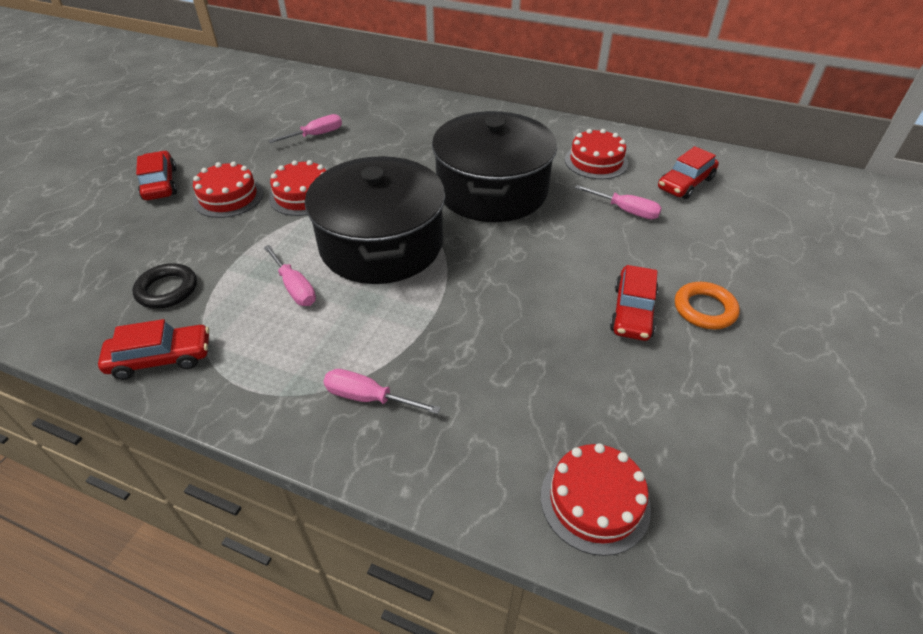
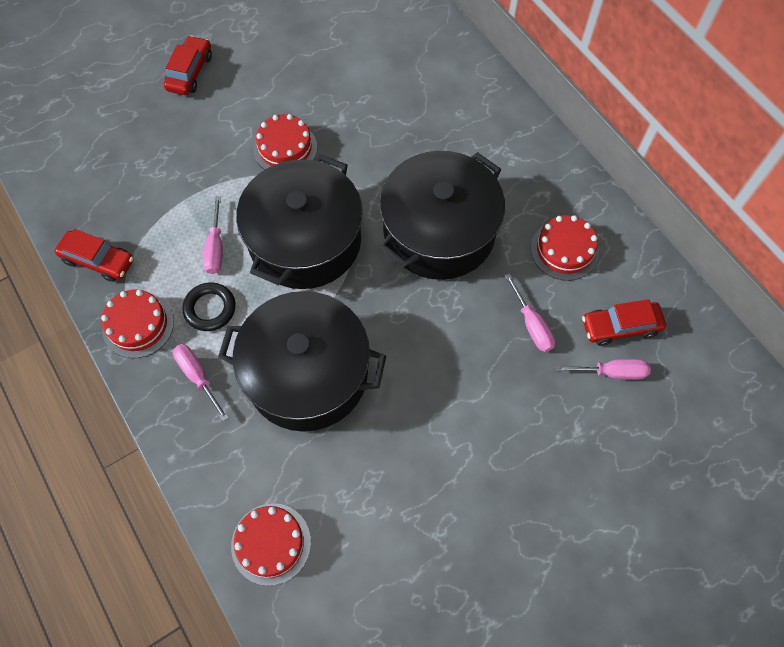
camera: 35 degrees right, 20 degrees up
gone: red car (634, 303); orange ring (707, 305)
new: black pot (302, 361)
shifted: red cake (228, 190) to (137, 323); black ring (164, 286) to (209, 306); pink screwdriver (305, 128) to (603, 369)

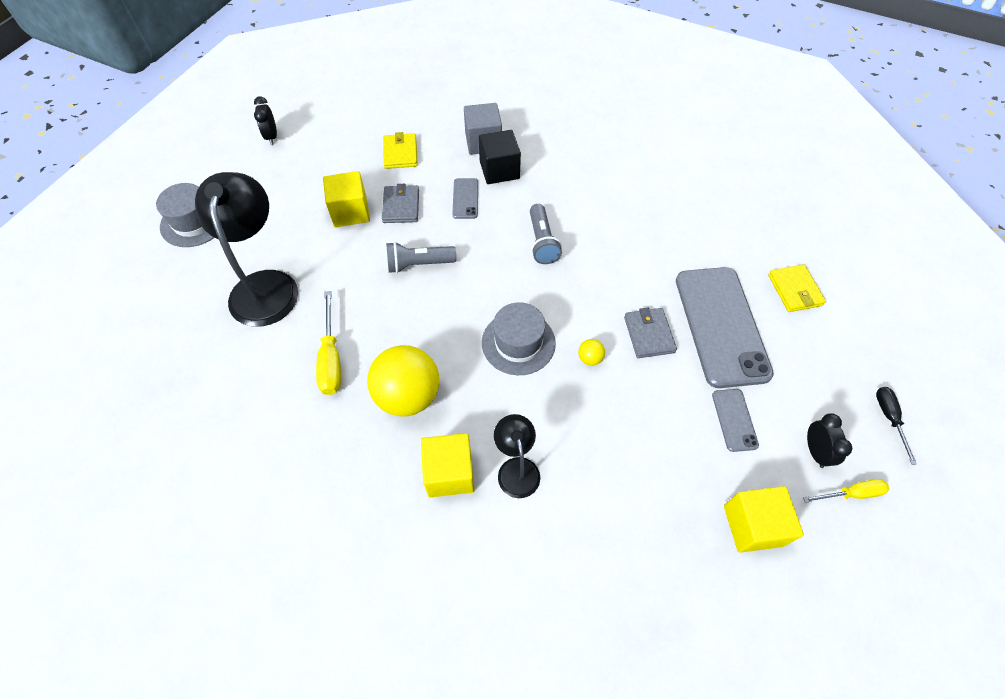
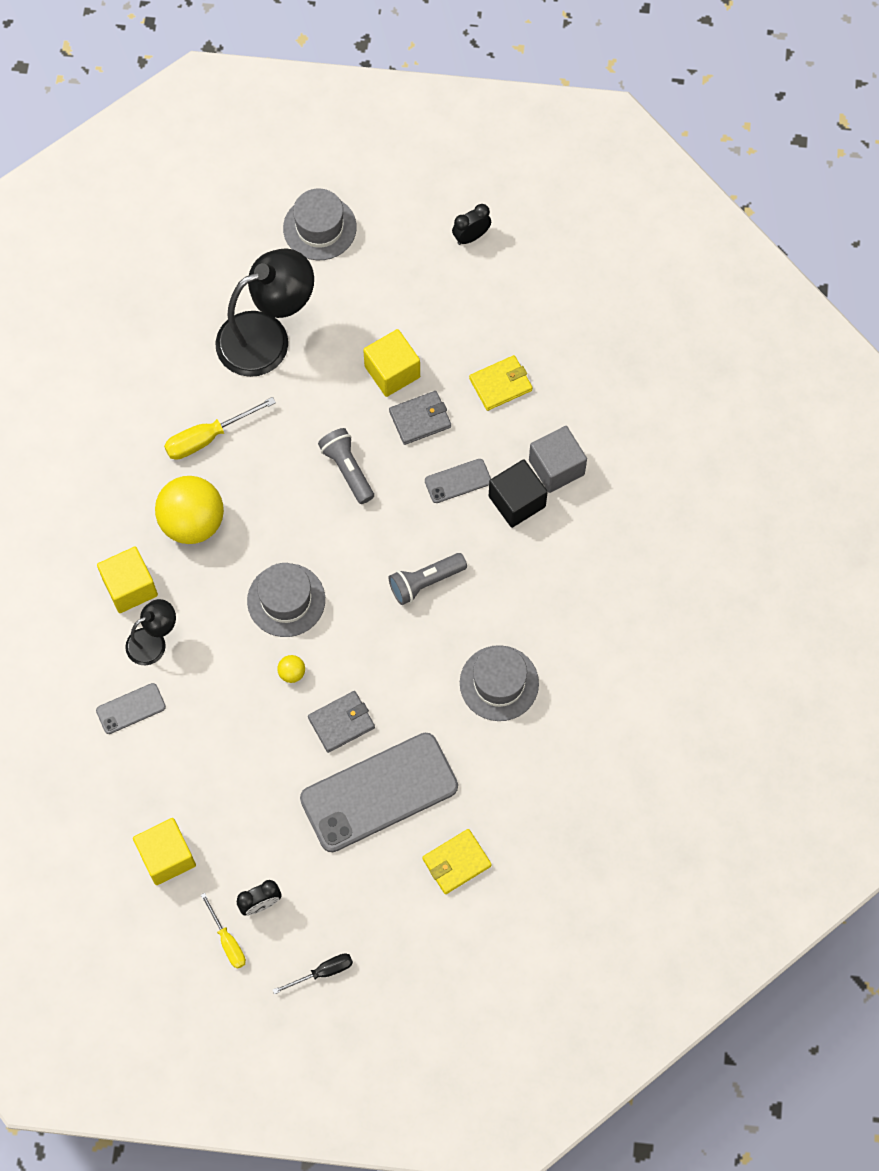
camera: 70 degrees right, 10 degrees up
new: grey hat (499, 683)
shifted: grey phone (735, 420) to (131, 708)

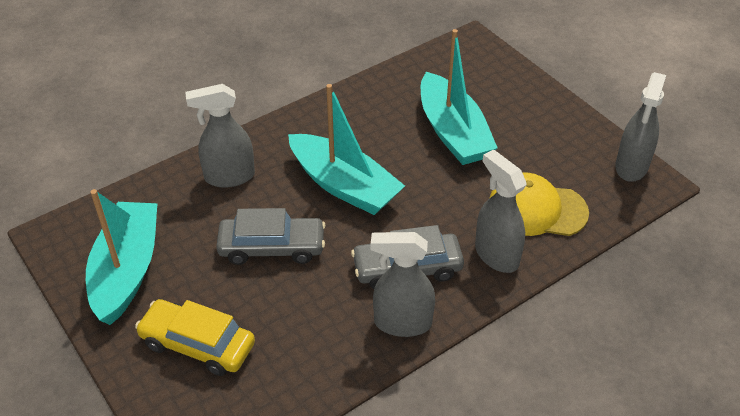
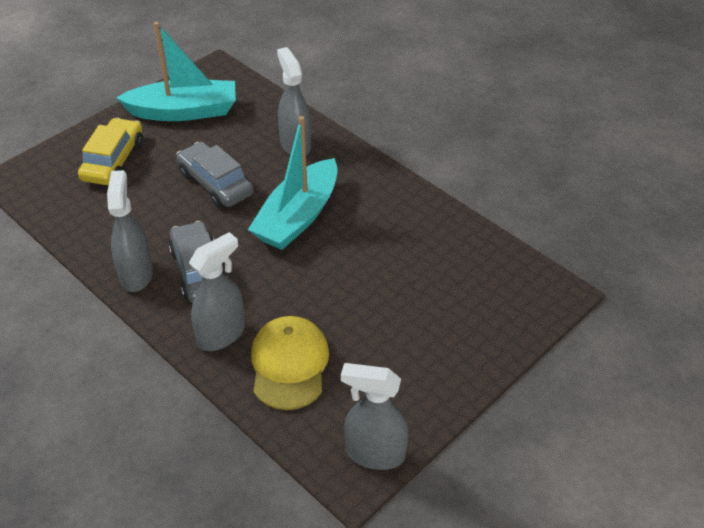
camera: 80 degrees right, 0 degrees up
gone: turquoise boat (459, 97)
rotated: grey car (271, 236) = (215, 175) 150 degrees clockwise

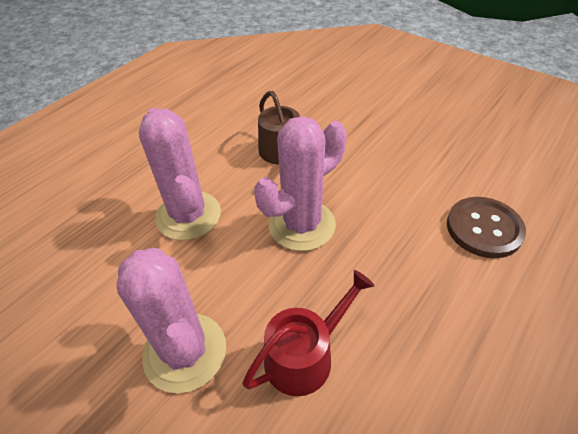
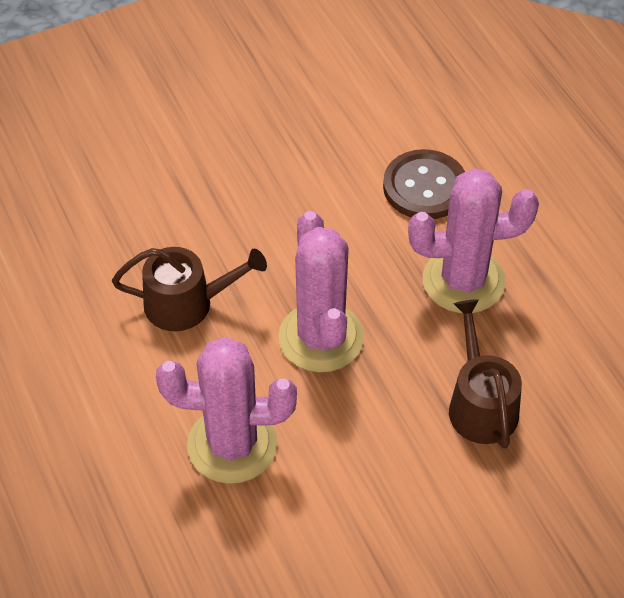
camera: 65 degrees left, 5 degrees up
shifted: pink cactus (171, 320) to (473, 240)
repainted: red watering can (308, 333) to brown watering can (485, 374)

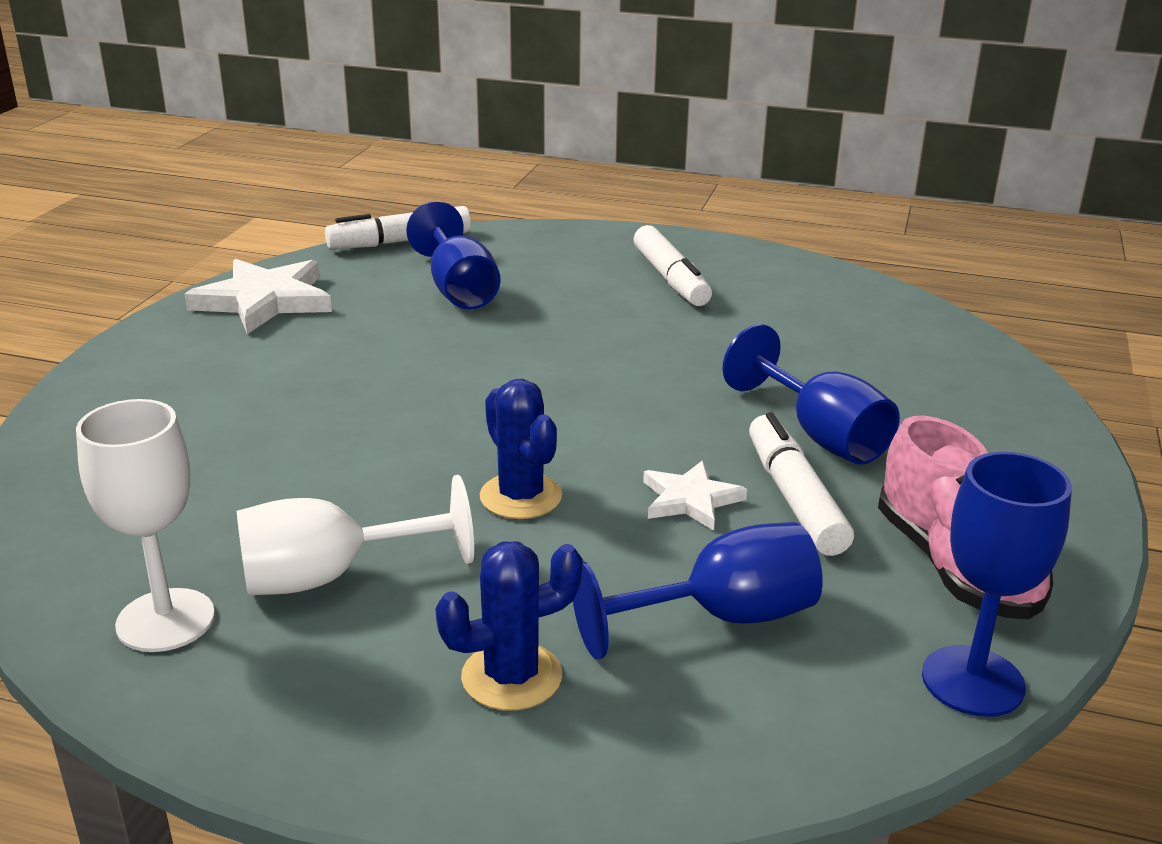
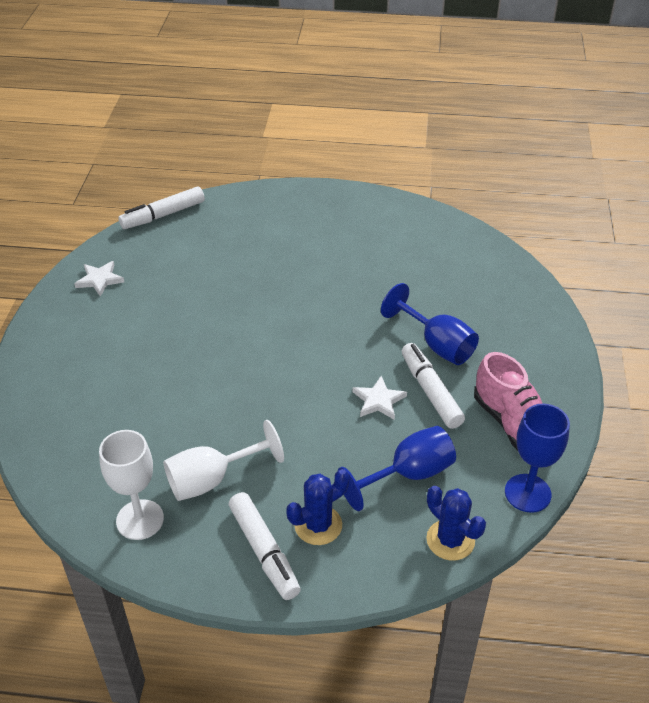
camera: 10 degrees left, 15 degrees up
gone: blue goblet (453, 255)
shifted: white marker (672, 265) to (265, 546); blue cactus (521, 449) to (456, 523)
scaled: white star (258, 296) = (99, 279) x0.57

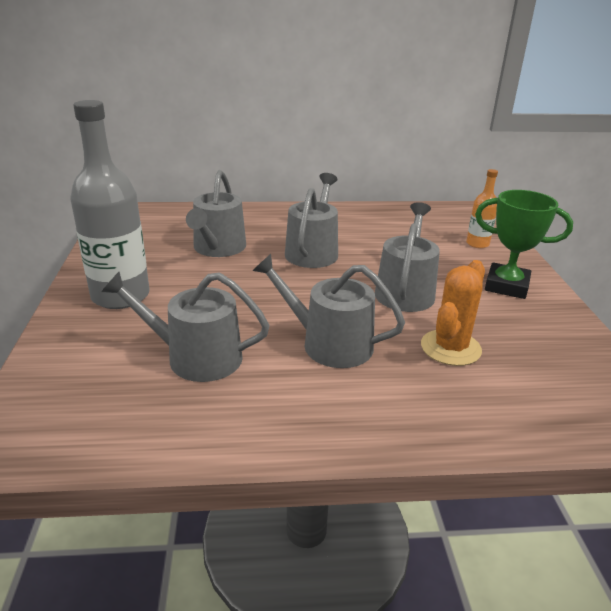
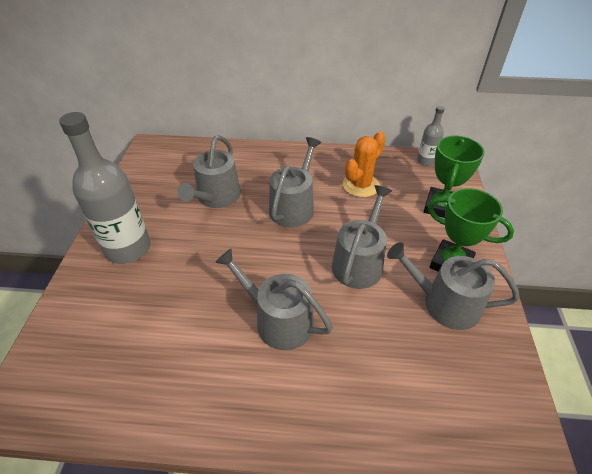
camera: 10 degrees right, 15 degrees up
new: grey bottle (431, 136)
shifted: orange cactus (453, 313) to (364, 164); grey watering can (185, 327) to (453, 286)
swapped: orange bottle (482, 208) to green trophy (454, 176)

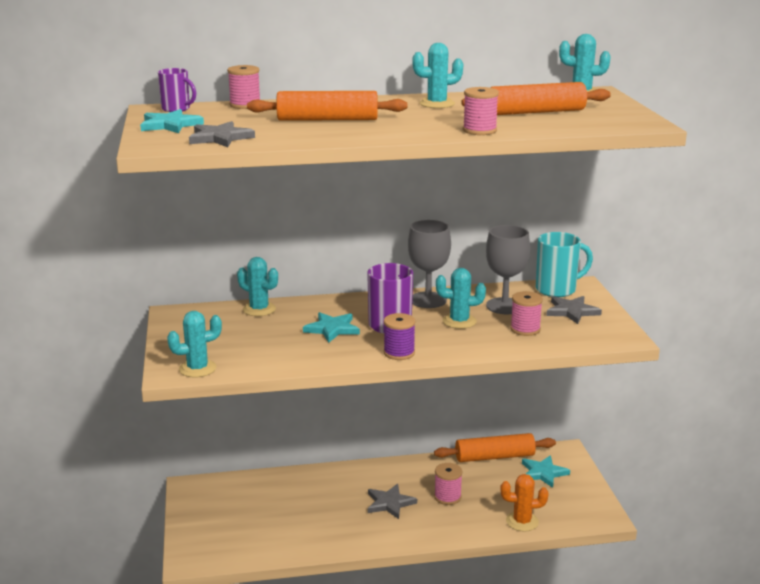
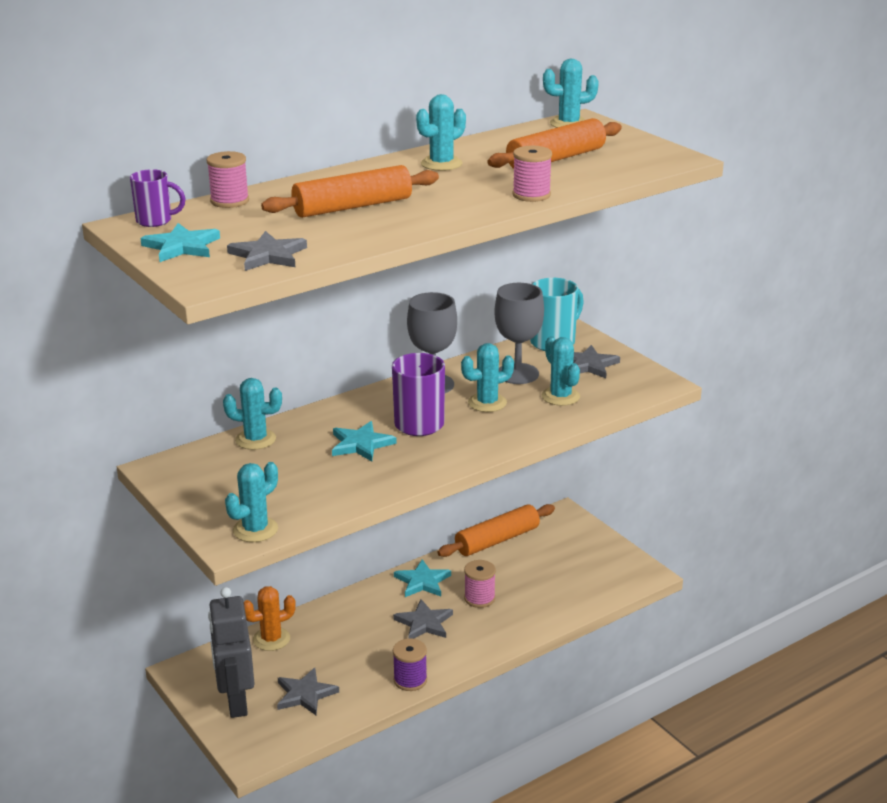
camera: 25 degrees left, 5 degrees up
new: grey robot (231, 652); grey star (308, 691)
shifted: orange cactus (524, 503) to (270, 618); purple spool (400, 336) to (410, 665); turquoise star (546, 471) to (422, 578)
swapped: pink spool (526, 313) to turquoise cactus (561, 371)

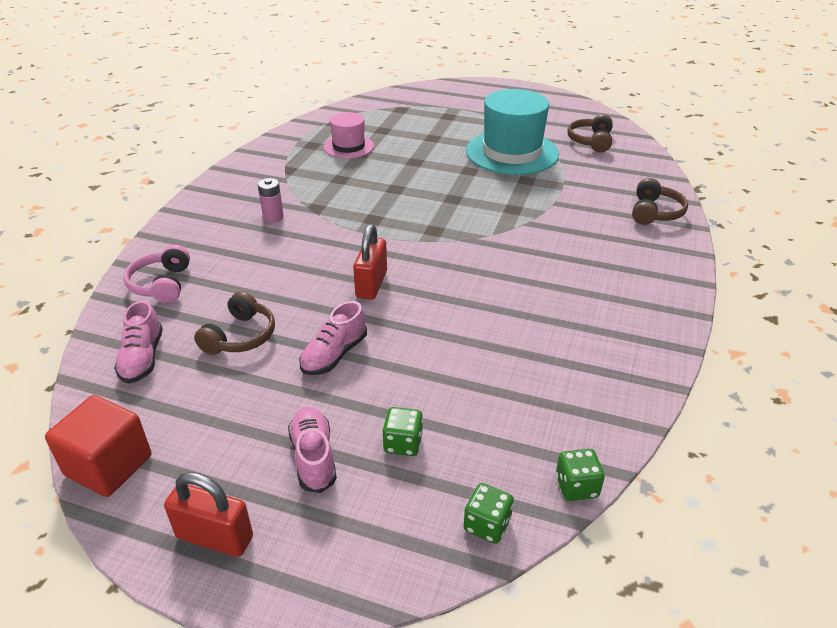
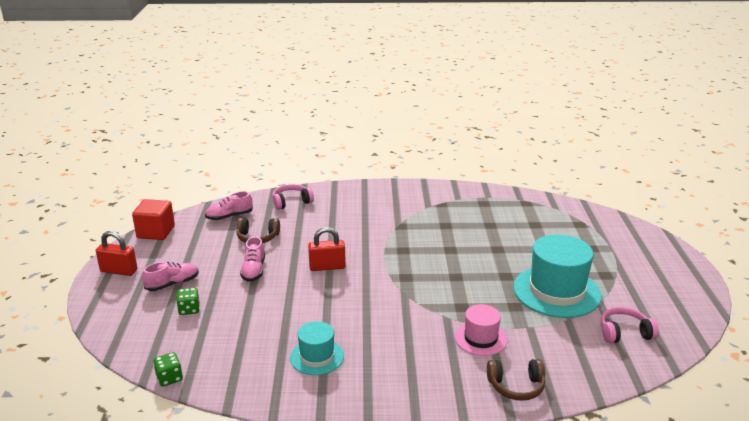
camera: 70 degrees right, 10 degrees down
gone: pink battery (271, 200); green dice (489, 513)
new: turquoise hat (317, 348)
shifted: pink hat (349, 135) to (481, 330)
repainted: brown headphones (590, 133) to pink headphones (630, 325)
rotated: red padlock (208, 514) = (116, 253) 75 degrees counterclockwise; pink shoe (333, 338) = (252, 259) 105 degrees counterclockwise

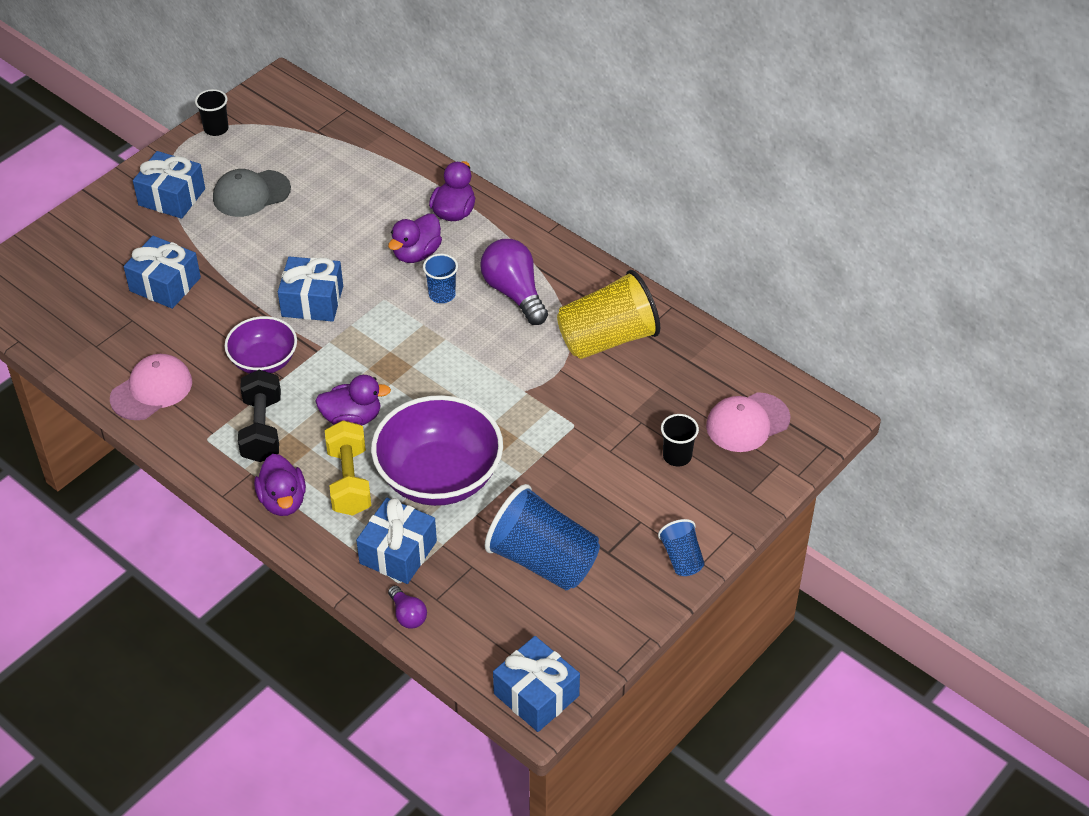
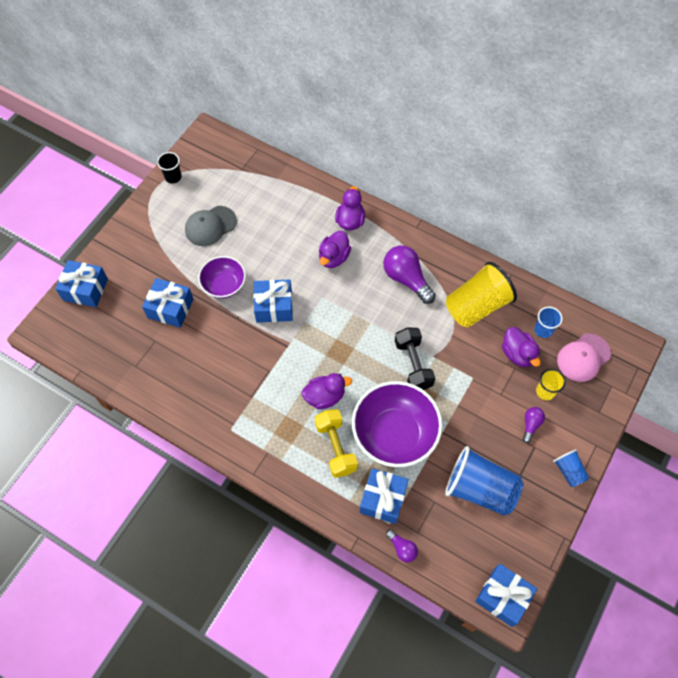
camera: 10 degrees left, 15 degrees up
gone: pink cap (151, 387)
new: purple light bulb (534, 425)
shifted: blue gift (169, 185) to (81, 283); purple bowl (261, 345) to (222, 277); black dumbbell (259, 416) to (415, 358); purple duck (280, 485) to (521, 347); blue cup (440, 278) to (548, 322)
repainted: black cup (680, 440) to yellow cup (551, 384)

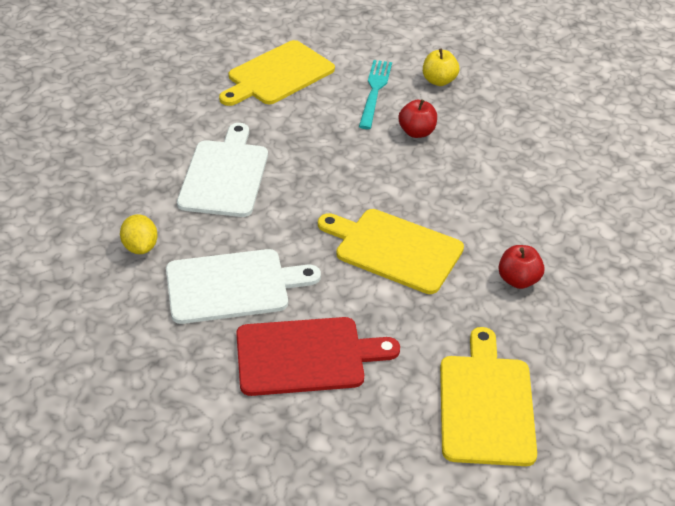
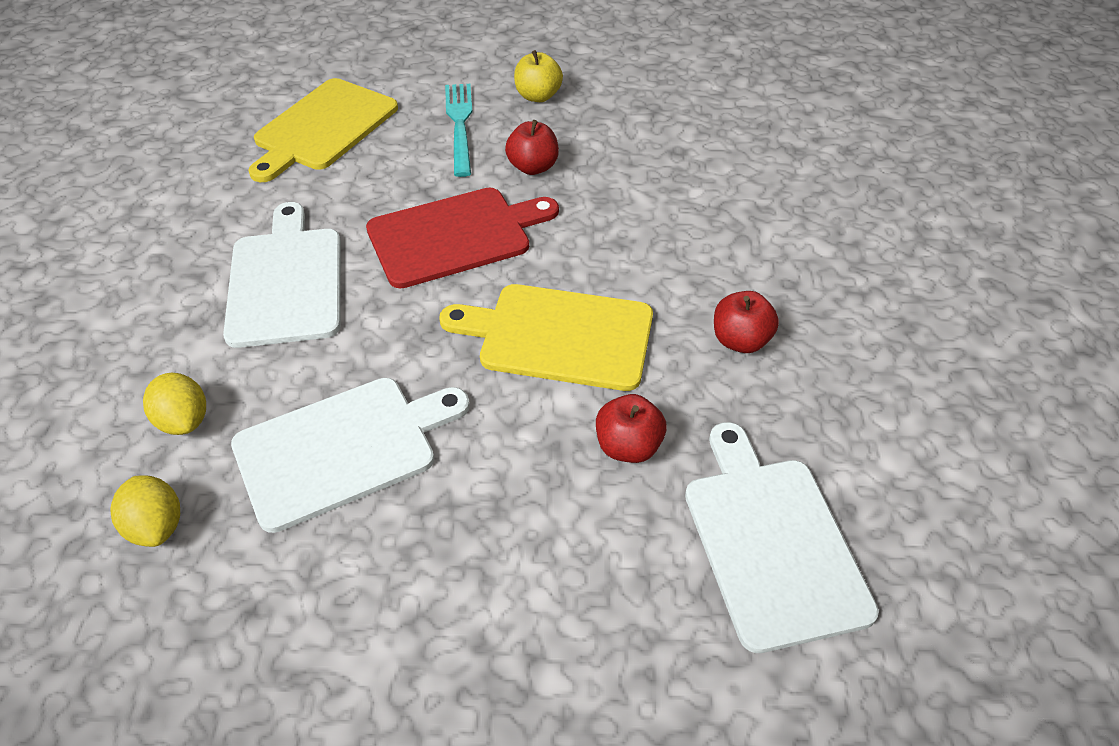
camera: 15 degrees left, 5 degrees up
new: yellow lemon (145, 511); red apple (631, 428)
shifted: red cutting board (318, 356) to (462, 238)
repainted: yellow cutting board (488, 396) to white cutting board (782, 537)

